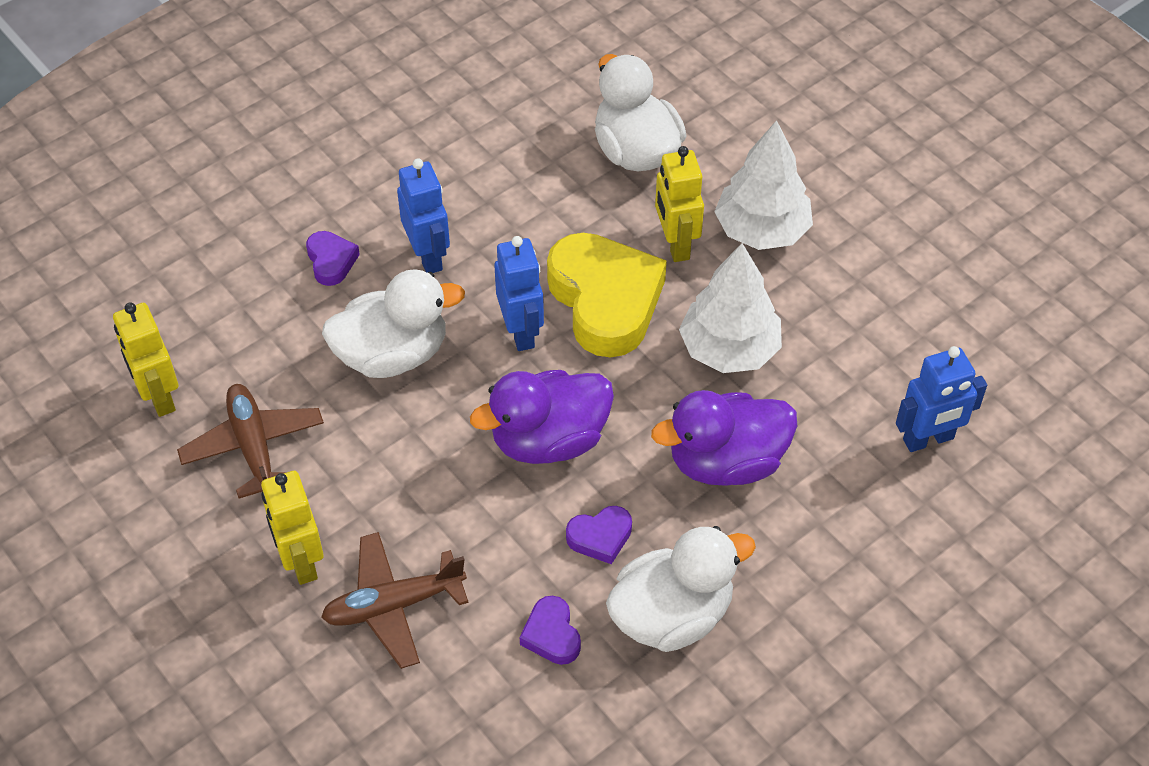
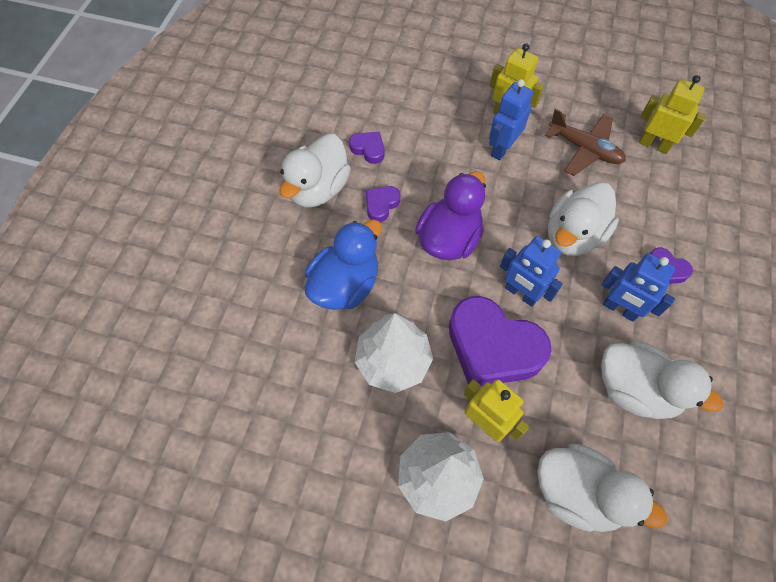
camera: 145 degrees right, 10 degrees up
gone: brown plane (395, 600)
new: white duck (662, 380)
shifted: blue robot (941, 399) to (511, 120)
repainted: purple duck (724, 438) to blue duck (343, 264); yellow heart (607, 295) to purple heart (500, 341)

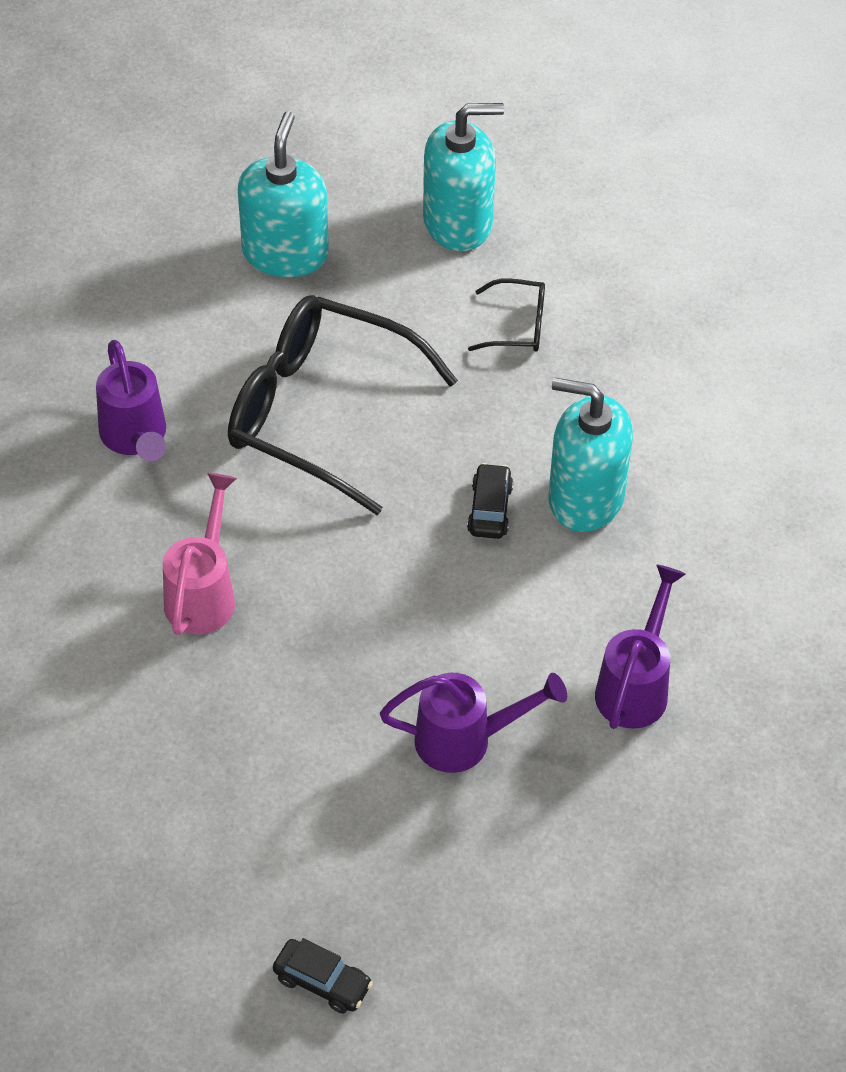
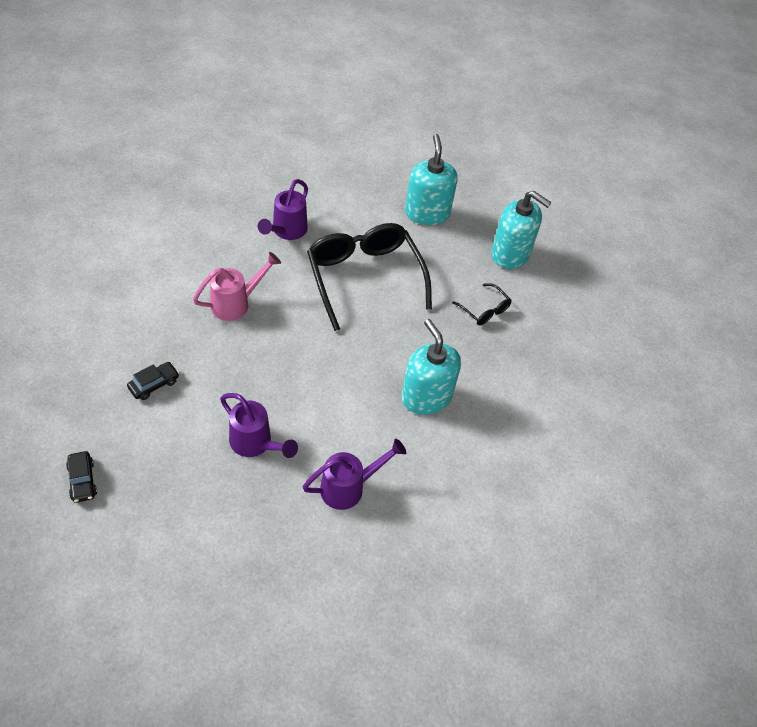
camera: 40 degrees right, 0 degrees up
shifted: black car (490, 501) to (153, 381)
rotated: turquoise soap dispenser (283, 194) = (431, 179) 60 degrees counterclockwise

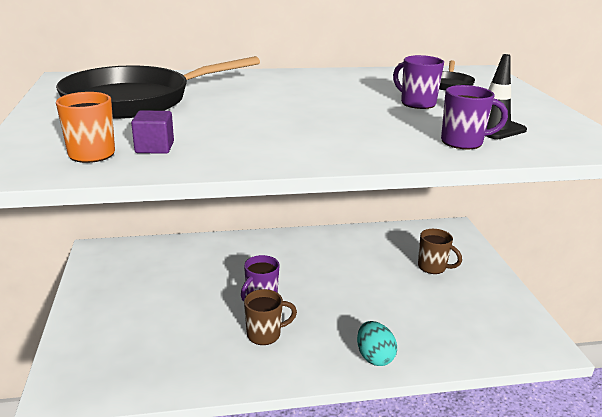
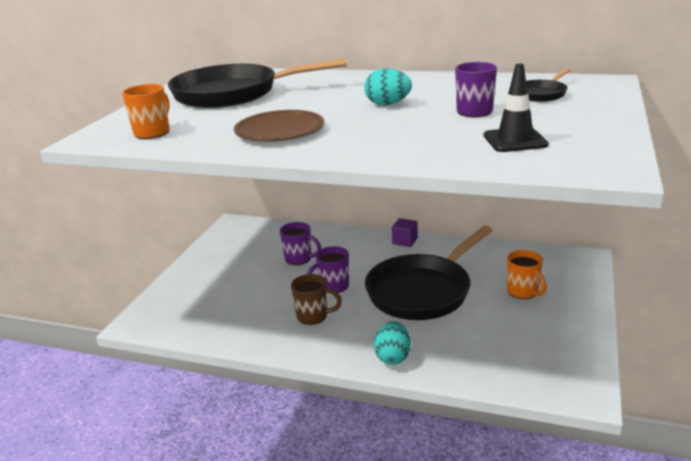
camera: 30 degrees right, 0 degrees up
new: brown plate (279, 125); turquoise egg (388, 86); black pan (429, 273)
shifted: purple mug (474, 117) to (300, 243); purple cube (152, 132) to (405, 232)
repainted: brown mug (440, 251) to orange mug (527, 274)

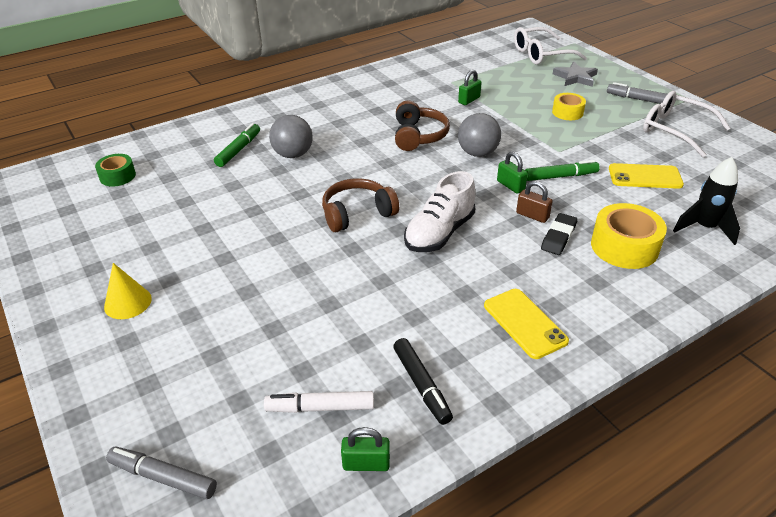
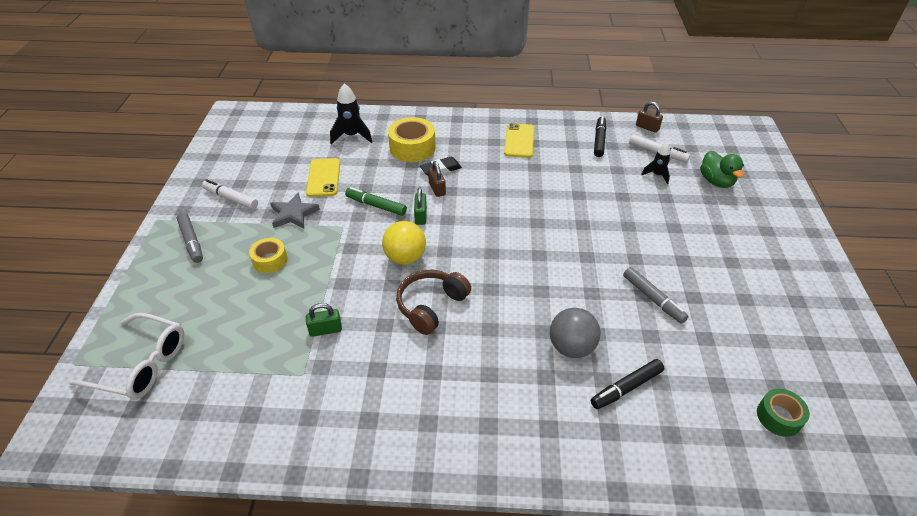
camera: 145 degrees left, 5 degrees up
gone: yellow cone (128, 291); brown headphones (360, 205); white shoe (440, 211)
new: black rocket (655, 163); green duck (722, 169)
shifted: grey star (575, 74) to (295, 210); grey marker (161, 473) to (656, 295)
swapped: white glasses (687, 124) to white marker (230, 194)
repainted: grey ball (479, 135) to yellow ball (404, 243); green marker (237, 145) to black marker (627, 384); green padlock (365, 449) to brown padlock (649, 117)
rotated: yellow phone (646, 176) = (323, 177) 45 degrees clockwise

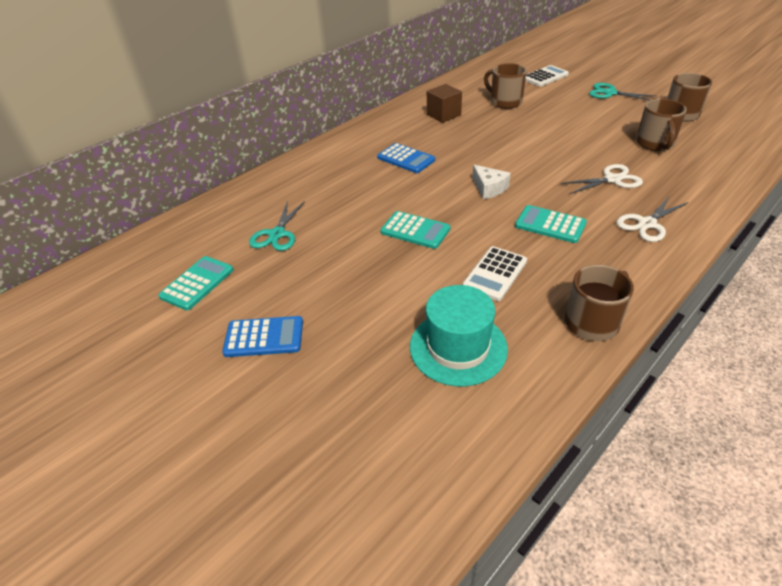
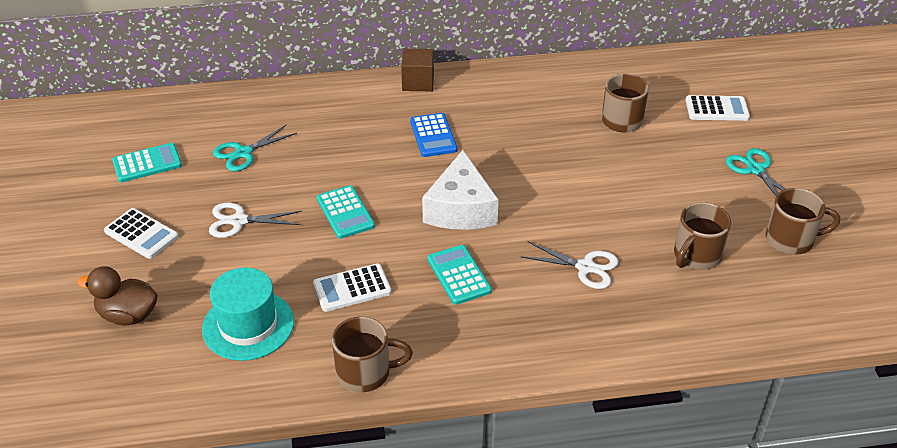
camera: 35 degrees right, 0 degrees up
new: brown duck (117, 295)
shifted: white scissors (652, 219) to (255, 220); brown cube (444, 103) to (417, 70)
repainted: blue calculator (262, 336) to white calculator (141, 233)
scaled: white cheese (491, 182) = (460, 190) x1.83

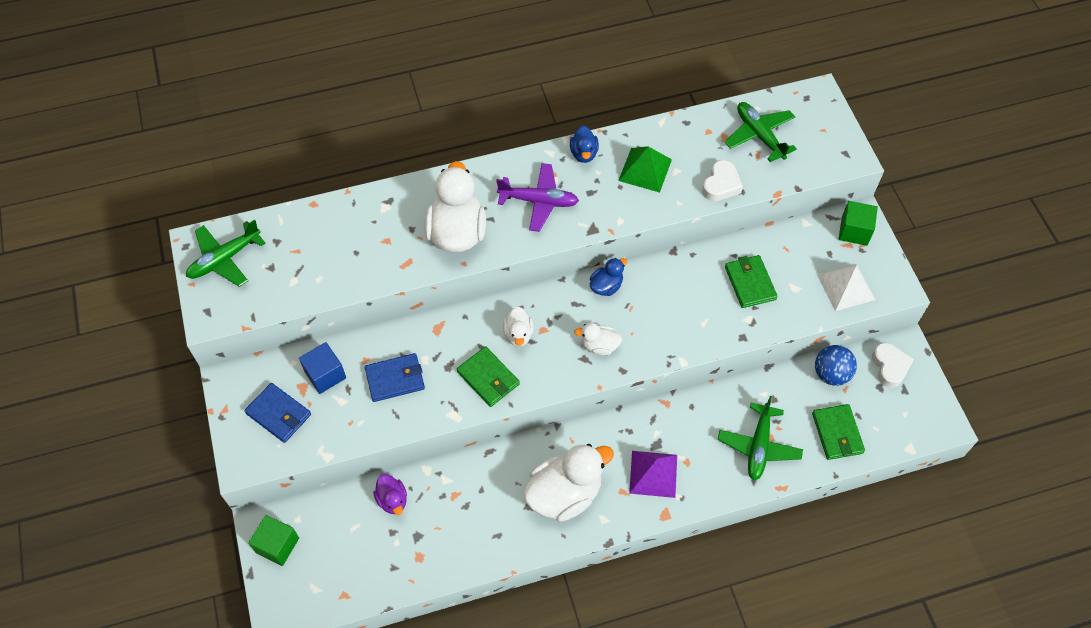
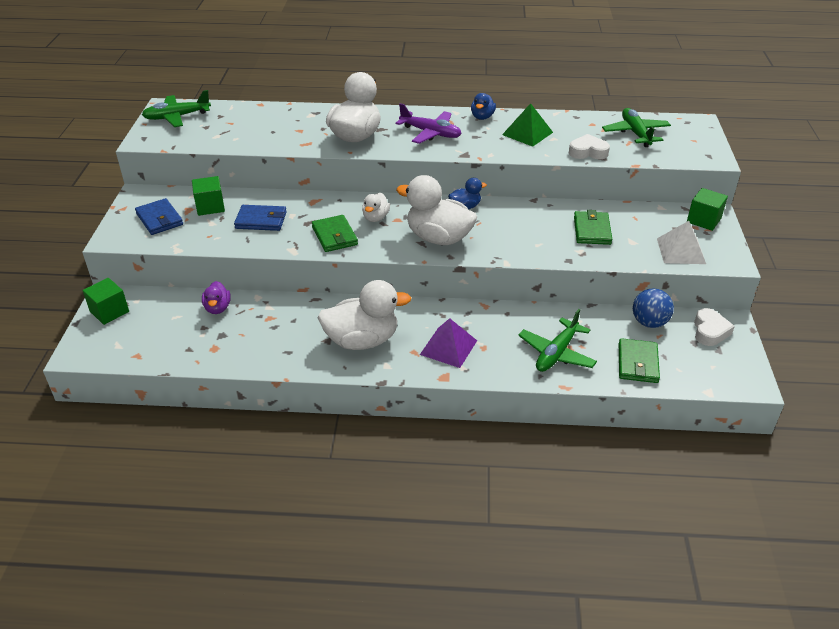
camera: 20 degrees right, 20 degrees down
repainted: blue cube (322, 368) to green cube (208, 196)
rotated: white heart (722, 180) = (589, 146) 135 degrees counterclockwise
scaled: white duck (598, 339) = (436, 210) x2.00

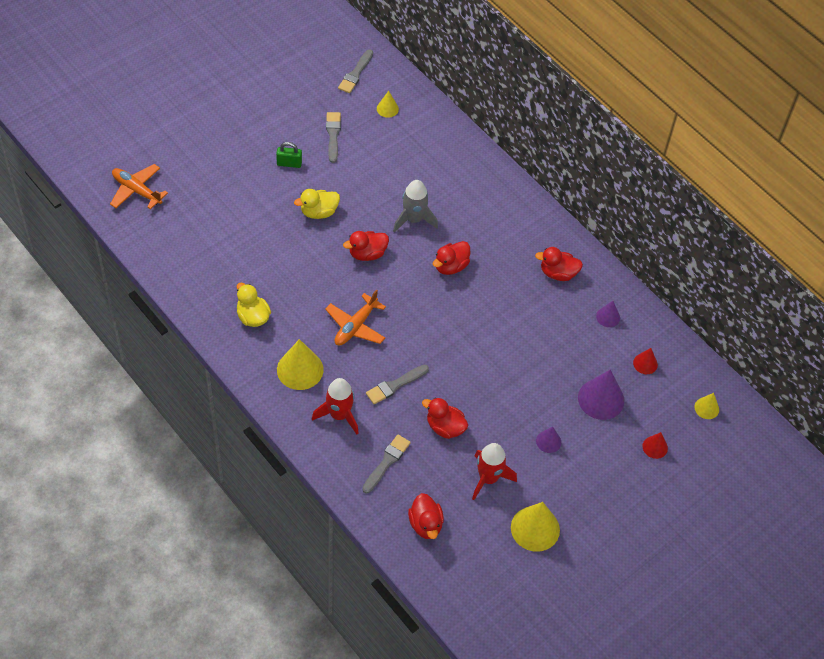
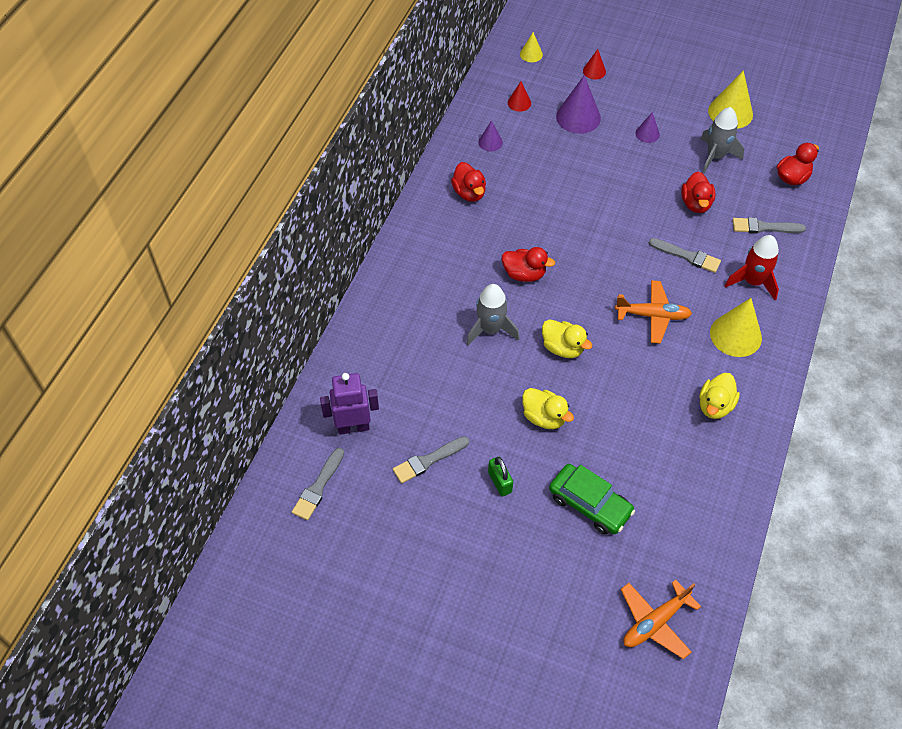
camera: 115 degrees left, 0 degrees up
new: green car (592, 499)
swapped: yellow cone (388, 104) to purple robot (349, 404)
repainted: red duck (366, 246) to yellow duck (567, 338); red rocket (494, 471) to grey rocket (722, 140)
rotated: grey brush (355, 71) = (318, 484) 120 degrees clockwise; orange plane (139, 187) = (661, 619) 45 degrees clockwise

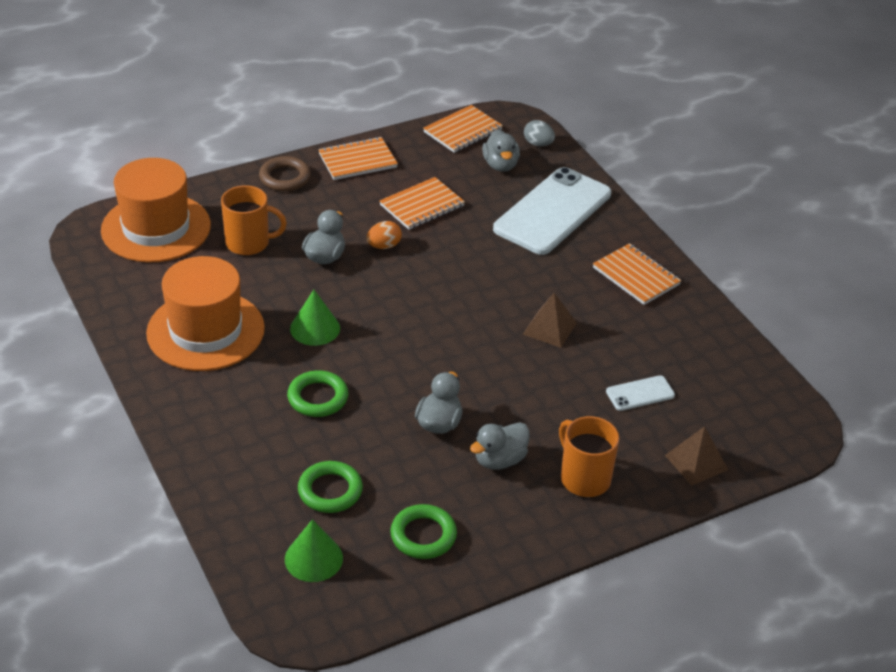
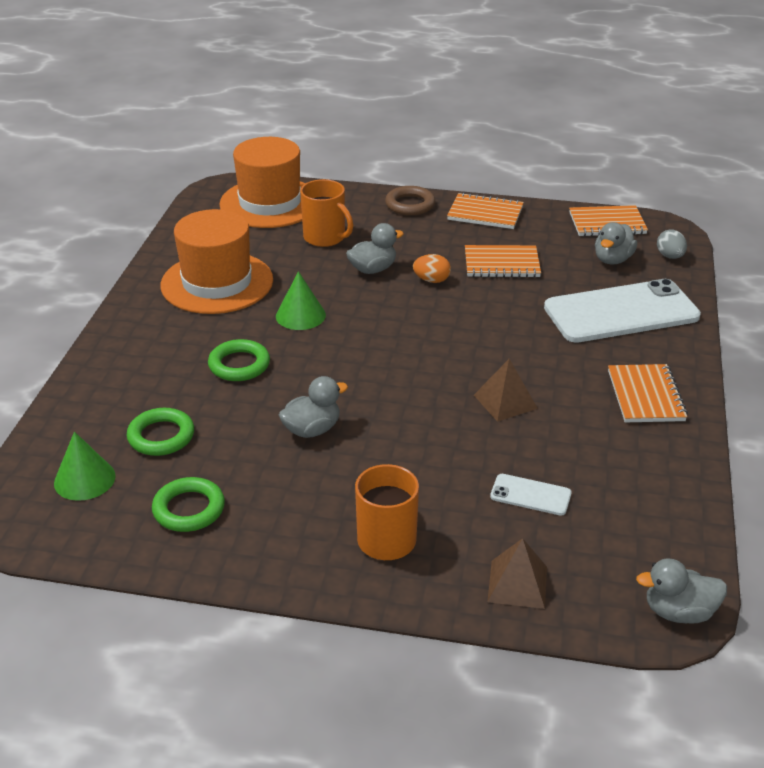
camera: 40 degrees right, 5 degrees down
shifted: grey duck (500, 446) to (681, 591)

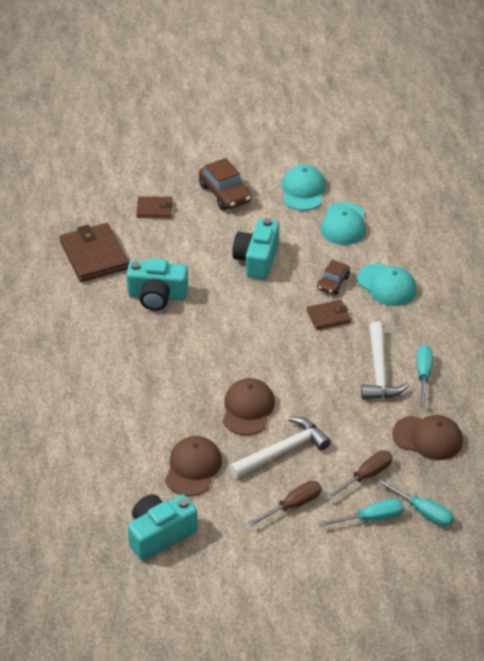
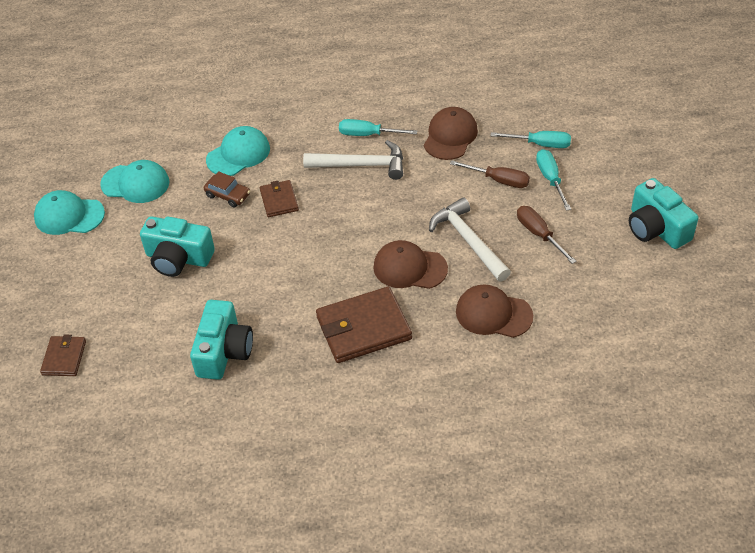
camera: 85 degrees left, 5 degrees up
gone: brown car (225, 184)
shifted: brown wallet (94, 252) to (364, 324); turquoise camera (162, 527) to (663, 213)
rotated: brown screwdriver (359, 474) = (490, 174) 150 degrees clockwise; turquoise screwdriver (415, 503) = (530, 139) 60 degrees clockwise

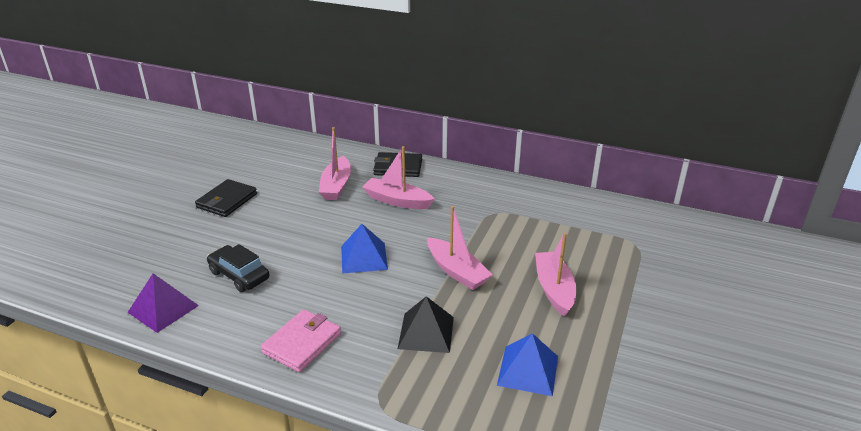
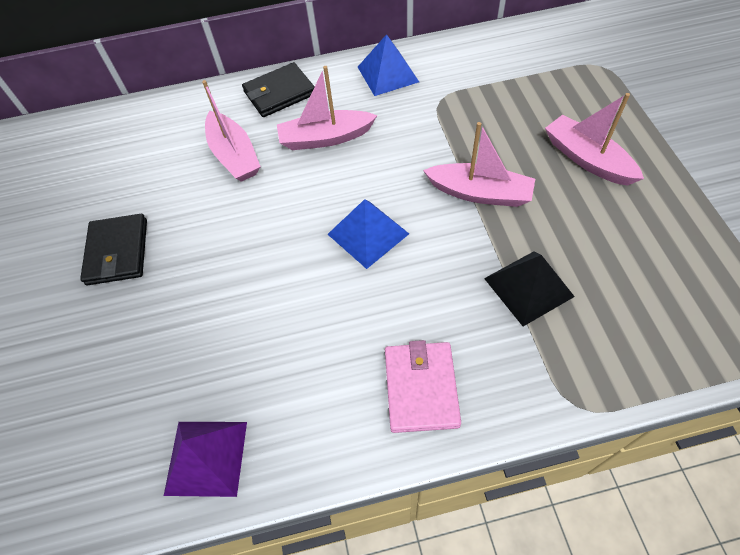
camera: 30 degrees left, 25 degrees up
gone: black car (238, 268)
shifted: blue pyramid (527, 364) to (388, 65)

